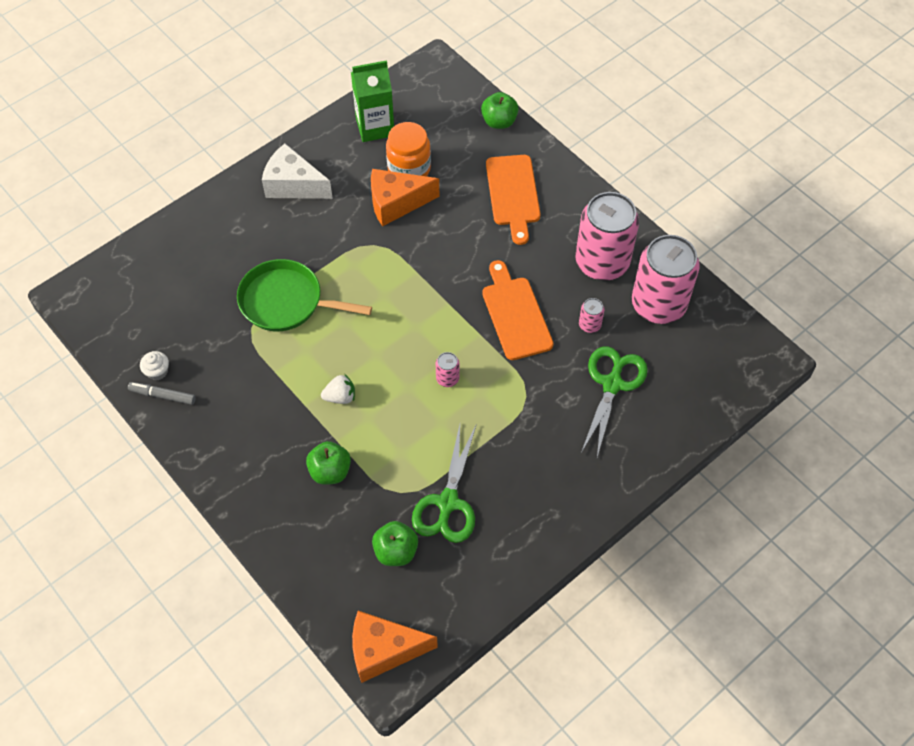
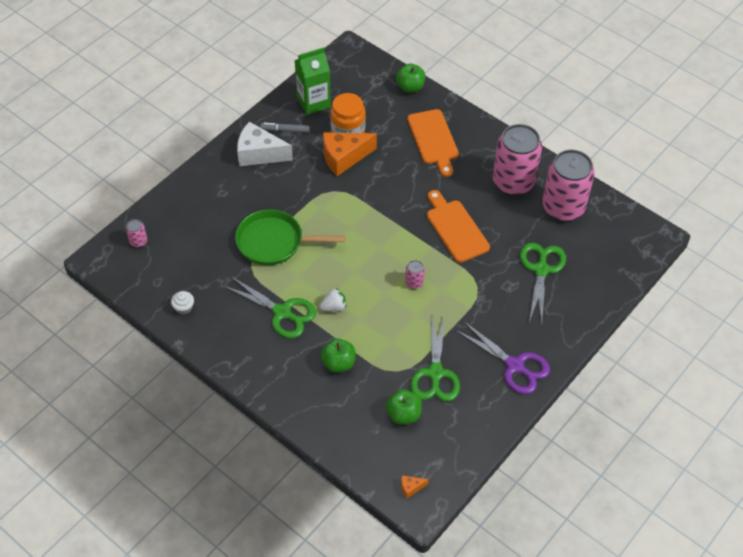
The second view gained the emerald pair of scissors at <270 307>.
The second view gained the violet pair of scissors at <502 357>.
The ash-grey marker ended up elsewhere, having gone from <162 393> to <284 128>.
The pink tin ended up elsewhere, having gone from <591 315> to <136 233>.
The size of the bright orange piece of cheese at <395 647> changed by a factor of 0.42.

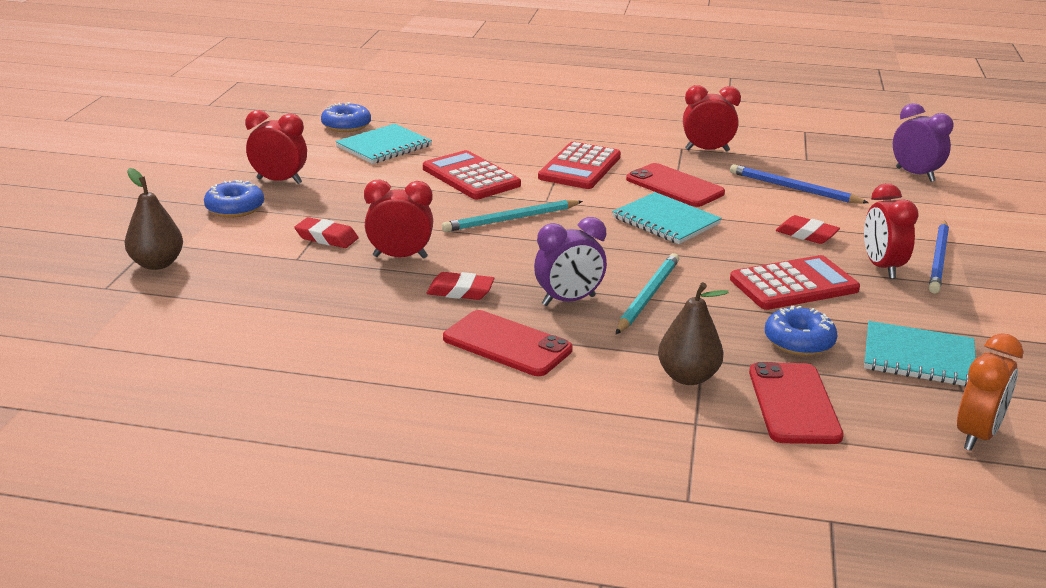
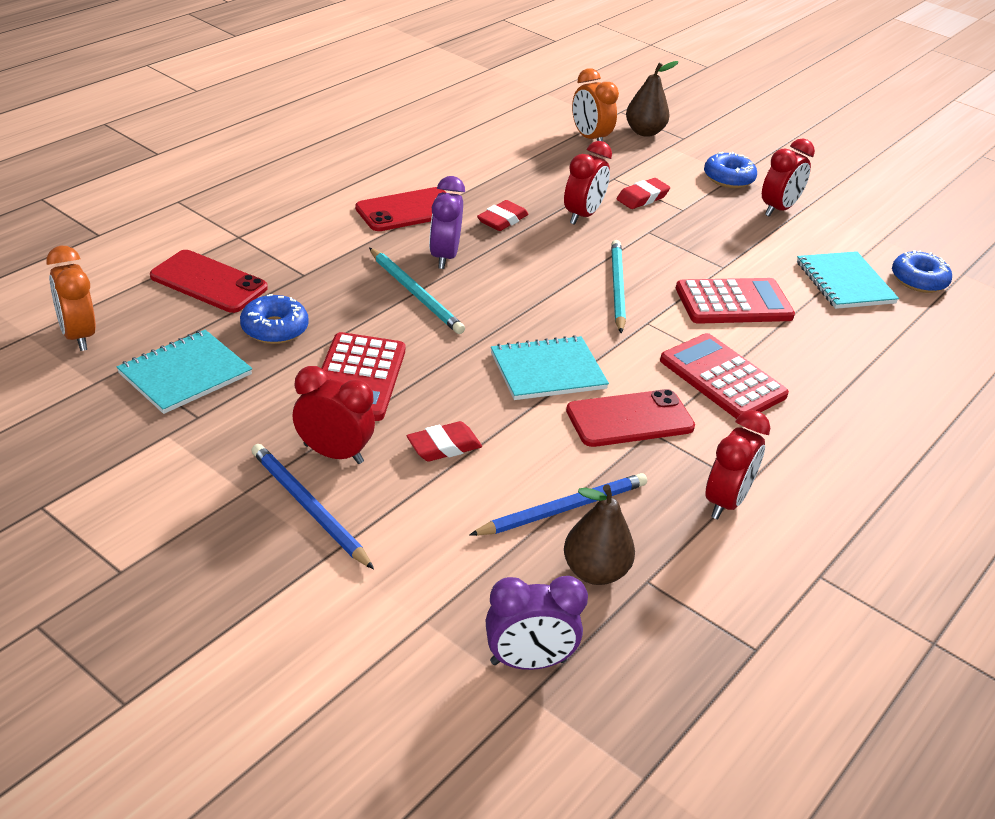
The second view gained the bright orange alarm clock at <595 104>.
The dark brown toy pear ended up elsewhere, having gone from <693 333> to <599 534>.

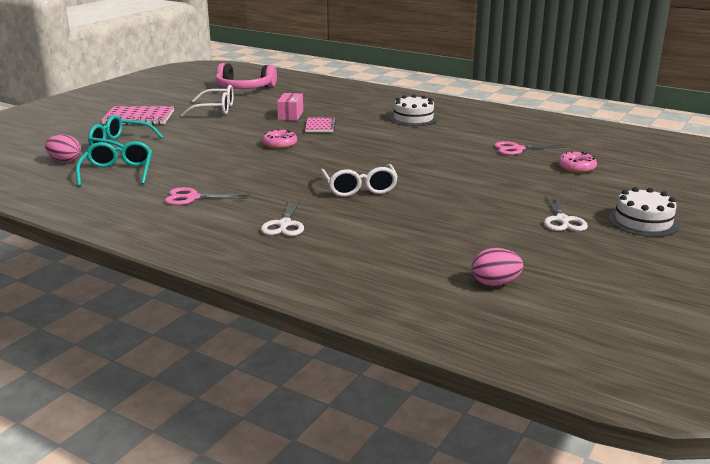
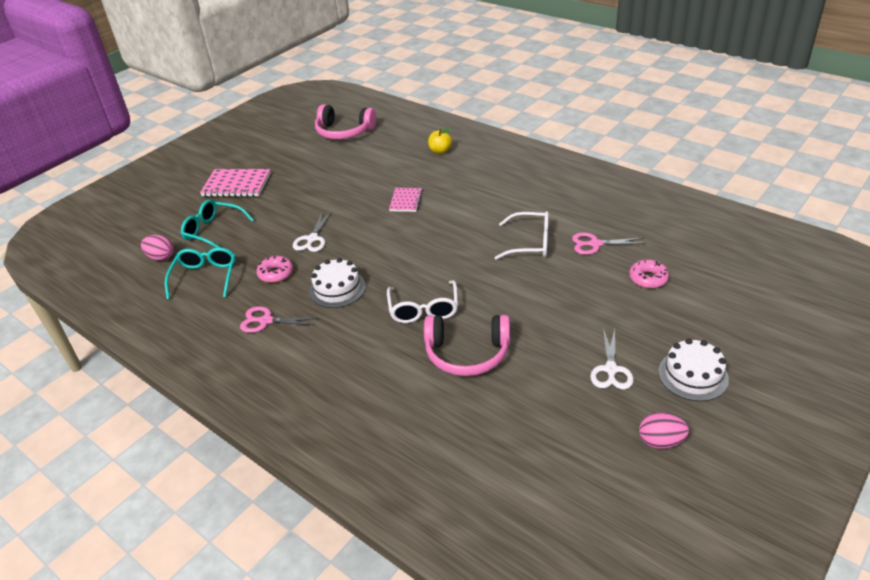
The second view lost the pink package at <290 107>.
The second view gained the pink headset at <467 345>.
The second view gained the golden apple fruit at <440 141>.
The pure white spectacles ended up elsewhere, having gone from <207 101> to <521 235>.
The pure white pair of scissors ended up elsewhere, having gone from <282 217> to <312 232>.
The pink doughnut ended up elsewhere, having gone from <279 139> to <275 269>.
The pure white gateau ended up elsewhere, having gone from <413 110> to <337 283>.
The pink egg ended up elsewhere, having gone from <497 267> to <664 430>.

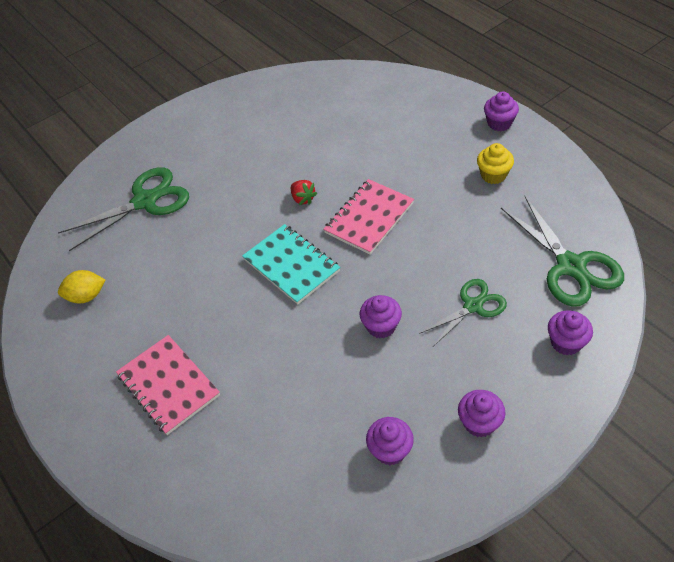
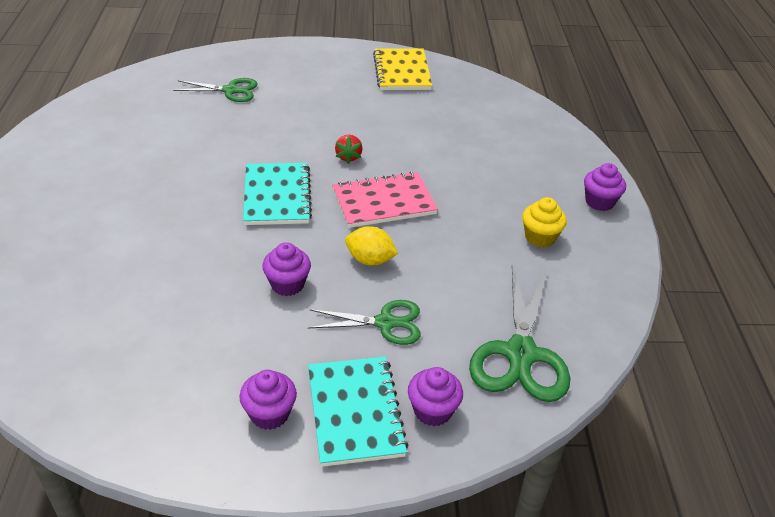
The second view lost the pink notebook at <168 385>.
The second view lost the violet fairy cake at <390 441>.
The second view gained the aqua notebook at <358 412>.
The second view gained the golden notebook at <402 69>.
The golden citrus fruit ended up elsewhere, having gone from <81 286> to <371 245>.
The size of the emerald pair of scissors at <123 209> changed by a factor of 0.62.

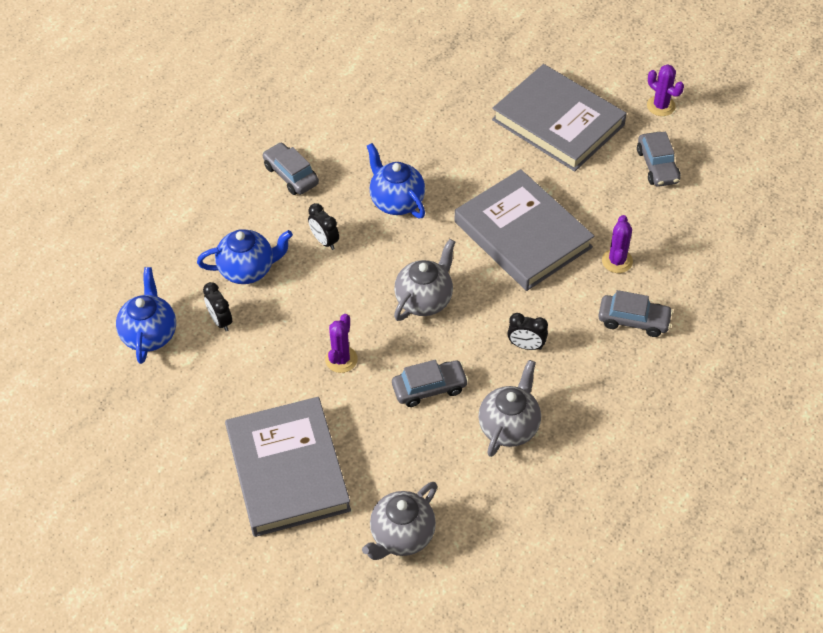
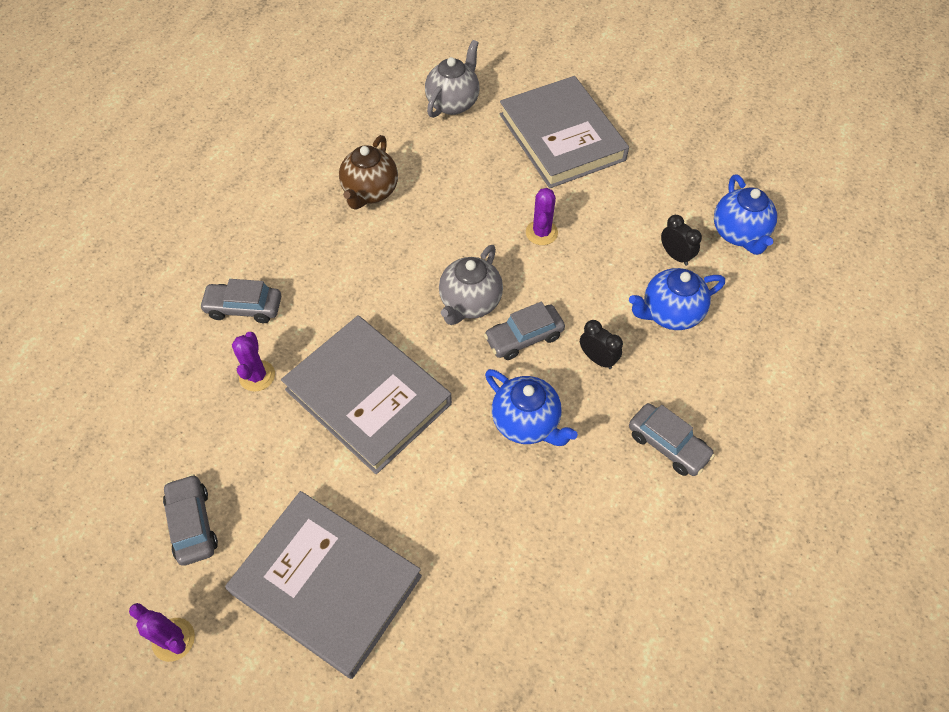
The second view lost the ebony alarm clock at <527 331>.
The ash-grey car ended up elsewhere, having gone from <430 383> to <524 331>.
What was the ash-grey china teapot at <509 408> turned into the dark brown china teapot at <368 172>.

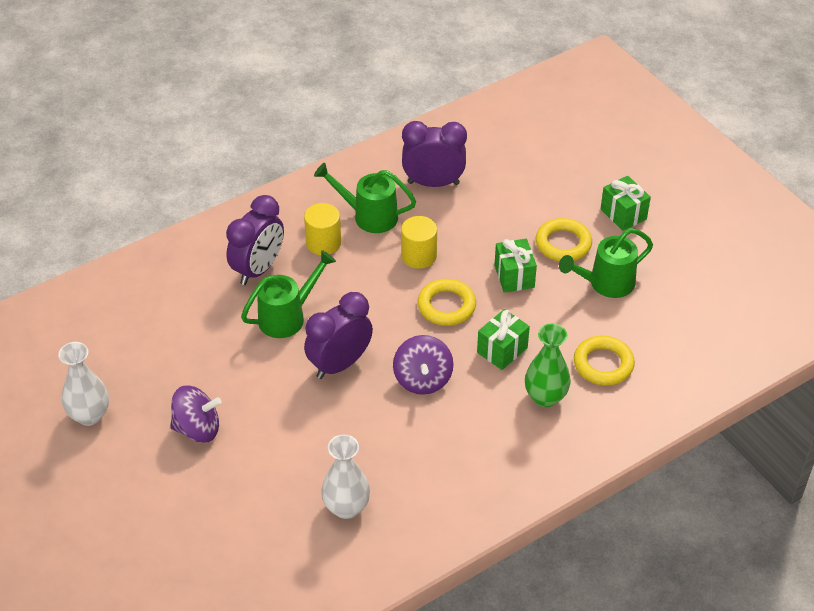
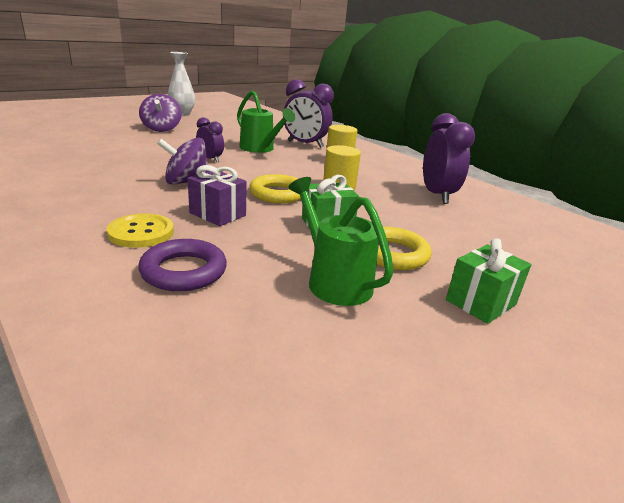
The second view lost the emerald sprinkling can at <365 198>.
The second view lost the pure white flower vase at <345 476>.
Where the emerald flower vase stood at <548 365>, the golden button came to stand at <140 230>.
What was the emerald present at <503 339> turned into the violet present at <217 195>.
What was the golden ring at <604 361> turned into the violet ring at <182 265>.
The size of the violet alarm clock at <338 335> changed by a factor of 0.56.

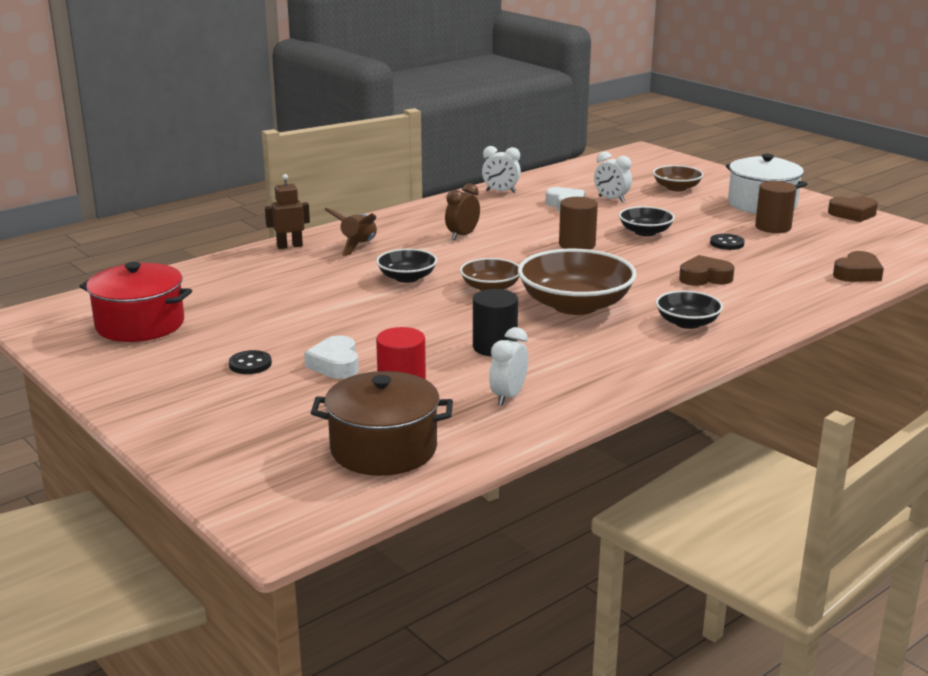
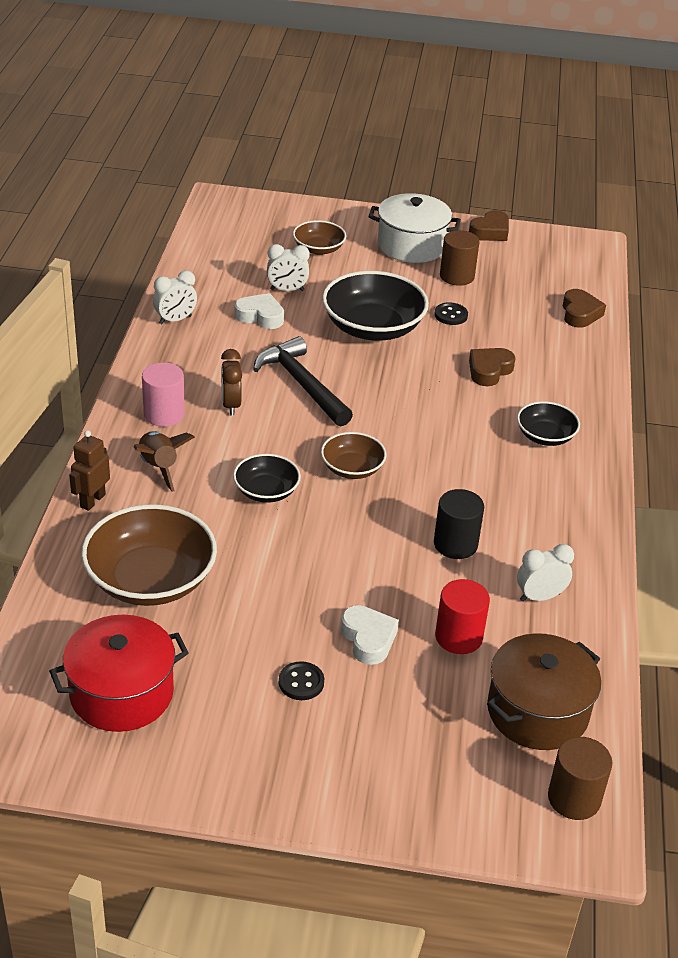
The second view gained the pink cylinder at <163 394>.
The second view gained the ebony carpenter's hammer at <303 381>.
The dark brown bowl ended up elsewhere, having gone from <577 282> to <149 555>.
The dark brown cylinder ended up elsewhere, having gone from <578 223> to <580 778>.
The pure white heart at <331 357> ended up facing another way, 150 degrees counterclockwise from before.
The pure white alarm clock at <508 366> ended up facing another way, 90 degrees clockwise from before.
The size of the ebony bowl at <647 221> changed by a factor of 1.83.

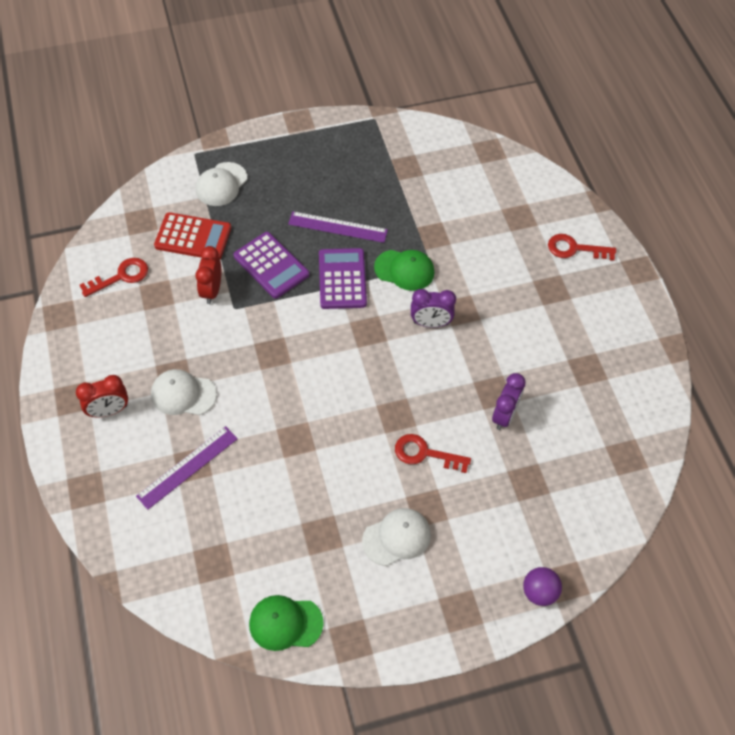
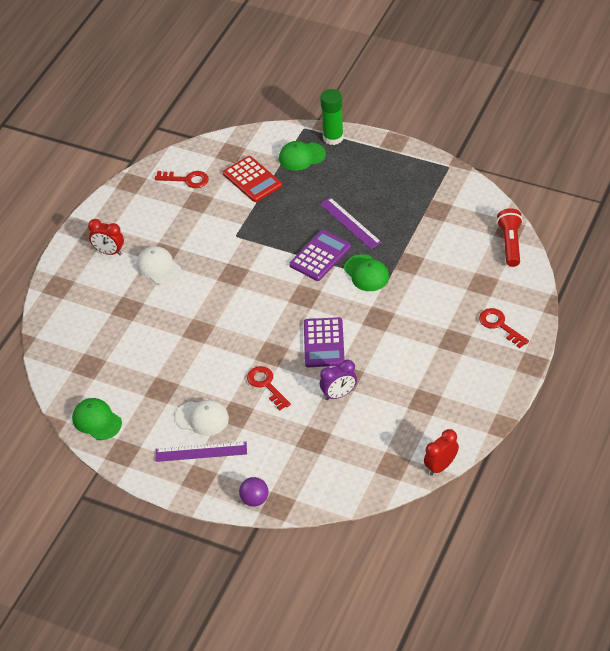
The second view lost the violet alarm clock at <433 308>.
The second view gained the emerald glue at <332 117>.
The second view gained the crimson torch at <509 237>.
The violet ruler ended up elsewhere, having gone from <187 468> to <201 451>.
The crimson alarm clock ended up elsewhere, having gone from <208 275> to <441 452>.
The violet pocket calculator ended up elsewhere, having gone from <271 265> to <324 342>.
What was the pure white cap at <221 184> turned into the emerald cap at <302 156>.

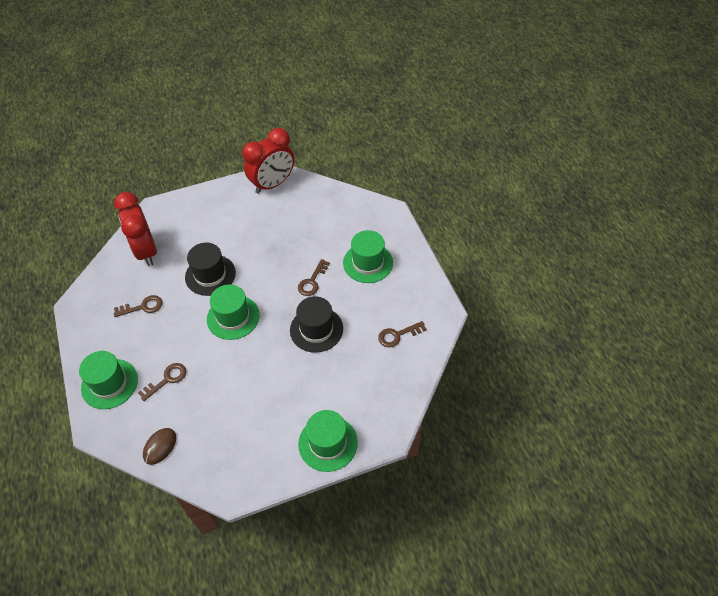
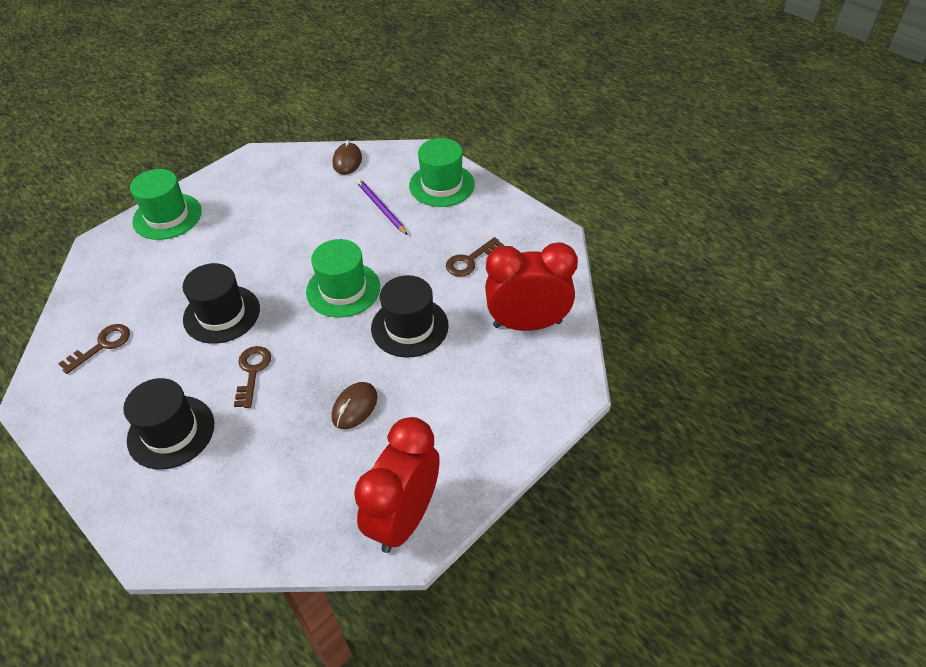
The second view gained the dark brown computer mouse at <354 405>.
Where the dark brown door key stood at <162 382>, the violet wooden pencil came to stand at <382 207>.
What was the emerald tall hat at <368 256> turned into the ebony tall hat at <168 424>.
The crimson alarm clock at <135 229> ended up facing another way, 45 degrees counterclockwise from before.

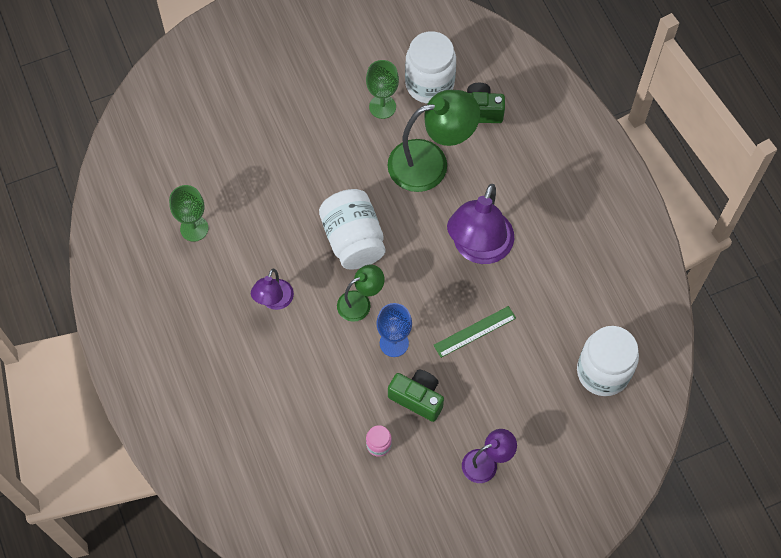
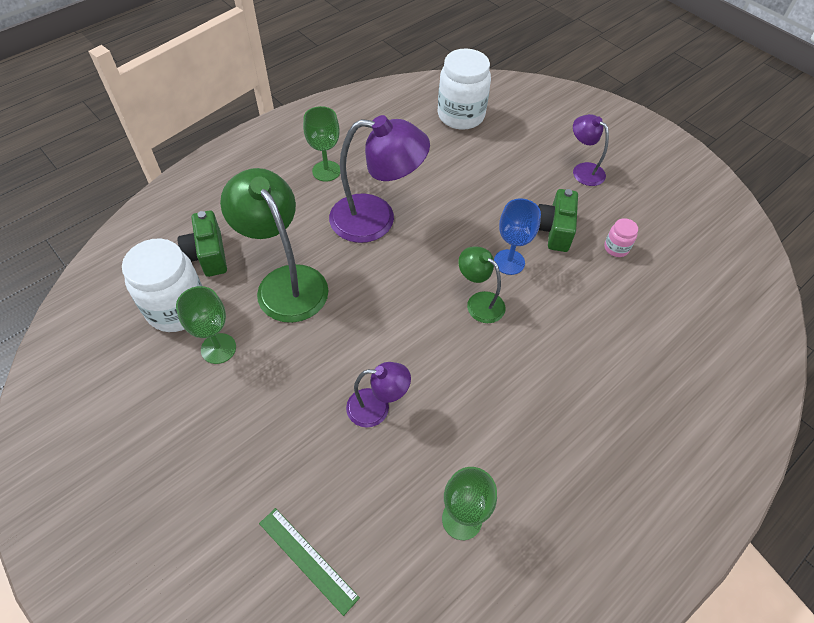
The second view lost the pure white jar at <352 229>.
The second view gained the emerald wine glass at <321 144>.
The violet reading lamp ended up elsewhere, having gone from <272 289> to <378 394>.
The emerald ruler ended up elsewhere, having gone from <474 332> to <309 562>.

